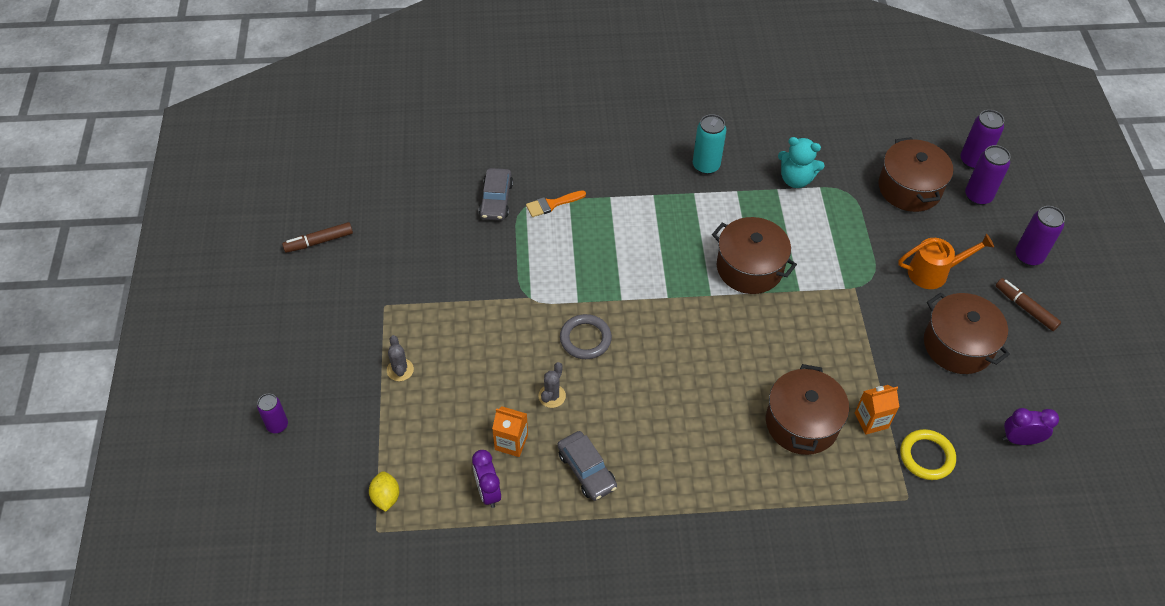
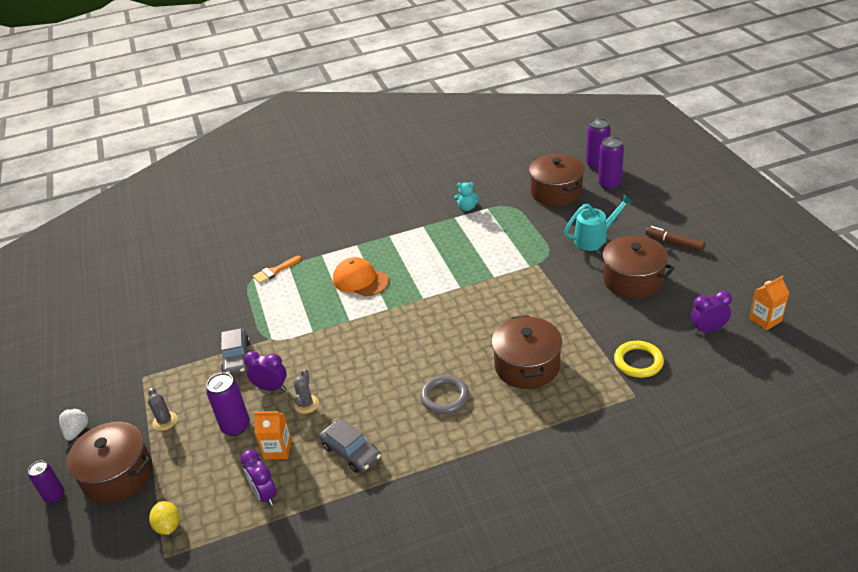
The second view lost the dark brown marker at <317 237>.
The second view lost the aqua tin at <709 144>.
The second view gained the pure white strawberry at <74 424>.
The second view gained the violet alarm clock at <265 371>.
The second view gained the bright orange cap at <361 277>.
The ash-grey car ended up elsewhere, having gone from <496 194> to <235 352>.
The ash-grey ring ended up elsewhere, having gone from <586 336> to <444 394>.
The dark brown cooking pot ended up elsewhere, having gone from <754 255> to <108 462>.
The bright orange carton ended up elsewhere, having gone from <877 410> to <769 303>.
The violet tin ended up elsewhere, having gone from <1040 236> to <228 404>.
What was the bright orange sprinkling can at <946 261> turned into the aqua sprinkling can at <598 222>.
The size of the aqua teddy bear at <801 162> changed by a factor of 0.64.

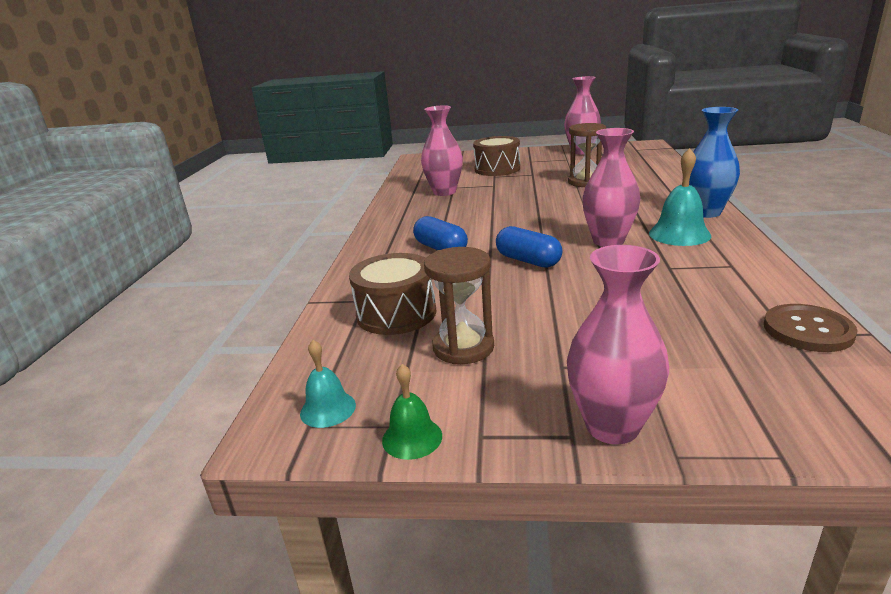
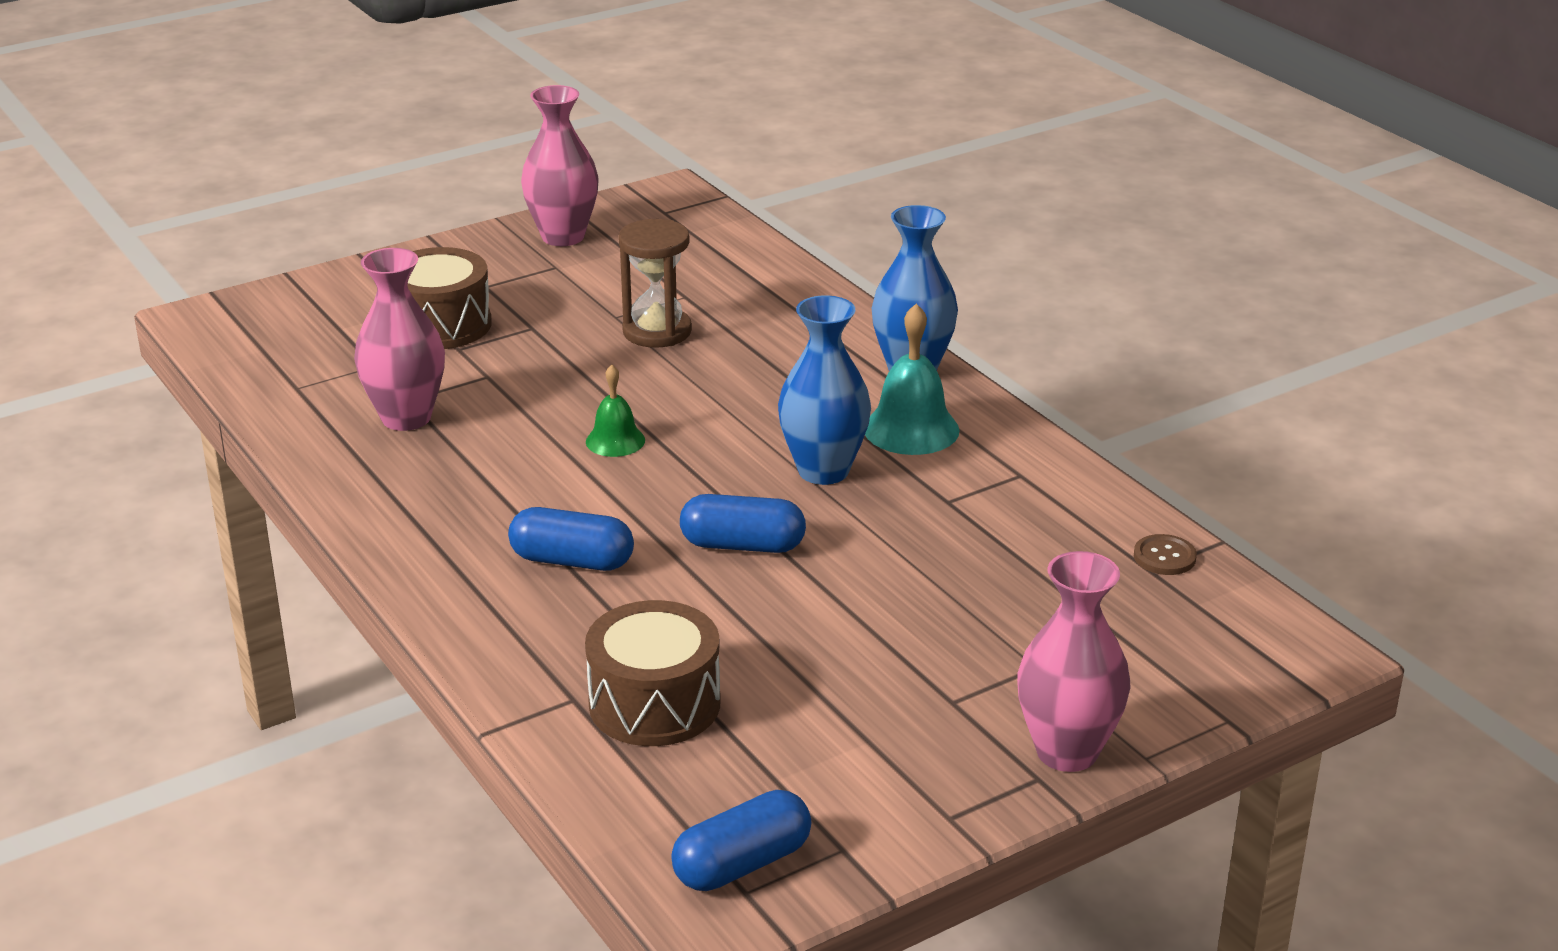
The second view lost the dark brown sandglass at <459 305>.
The emerald bell ended up elsewhere, having gone from <412 412> to <615 411>.
Where the aqua bell stood at <328 384>, the cobalt capsule came to stand at <741 840>.
What was the pink flower vase at <611 187> turned into the cobalt flower vase at <824 390>.
The size of the dark brown button at <811 328> changed by a factor of 0.62.

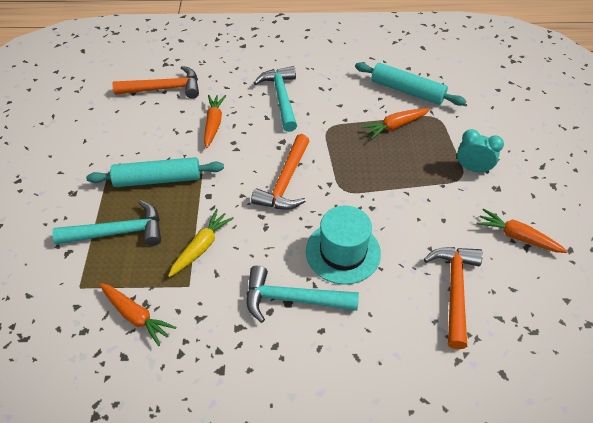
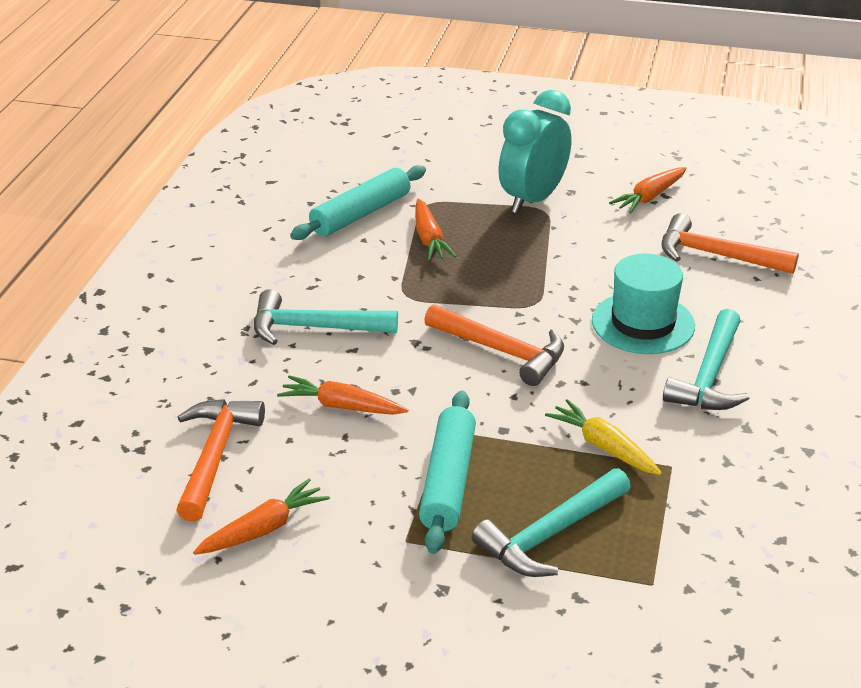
The bright orange root vegetable ended up elsewhere, having gone from <137 314> to <261 516>.
The aqua carpenter's hammer at <106 223> ended up facing another way, 135 degrees counterclockwise from before.
The size of the aqua alarm clock at <480 151> changed by a factor of 1.69.

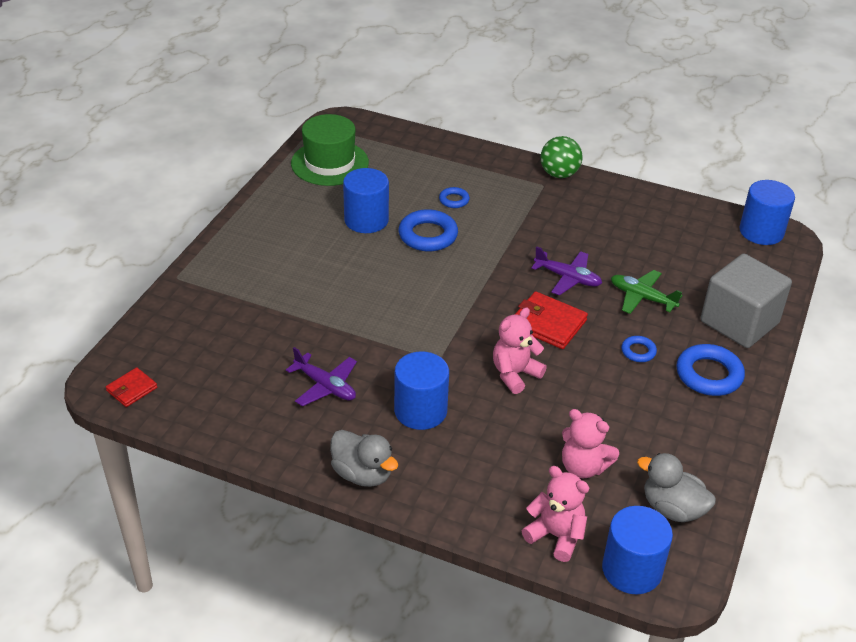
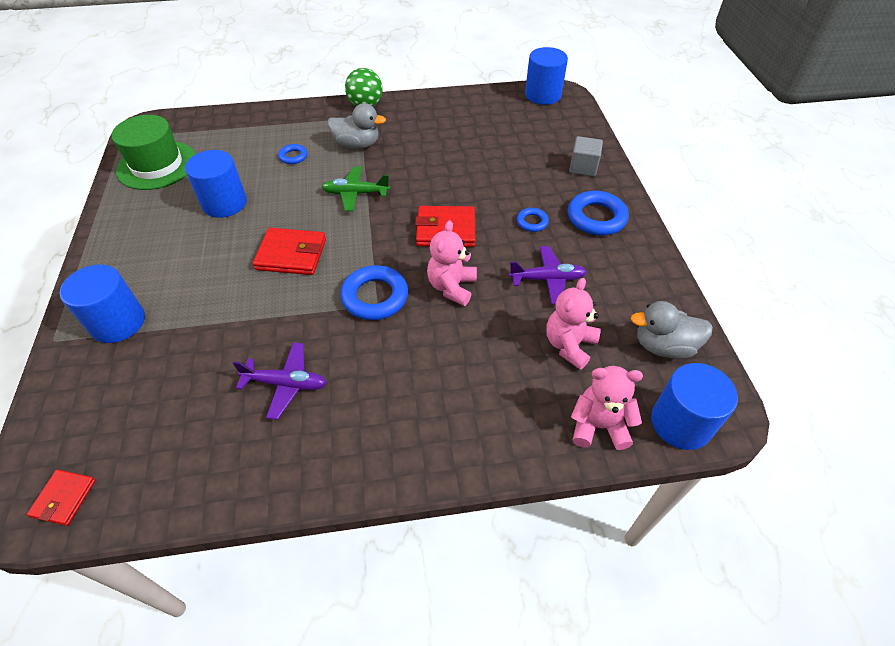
The second view gained the crimson wallet at <289 251>.
The ash-grey duck ended up elsewhere, having gone from <364 458> to <357 126>.
The cobalt cylinder ended up elsewhere, having gone from <421 390> to <102 303>.
The cobalt ring ended up elsewhere, having gone from <428 230> to <374 292>.
The violet aeroplane ended up elsewhere, having gone from <566 271> to <548 275>.
The emerald aeroplane ended up elsewhere, having gone from <646 292> to <356 188>.
The pink teddy bear at <590 443> ended up facing another way, 120 degrees clockwise from before.
The size of the ash-grey solid cube at <746 301> changed by a factor of 0.52.

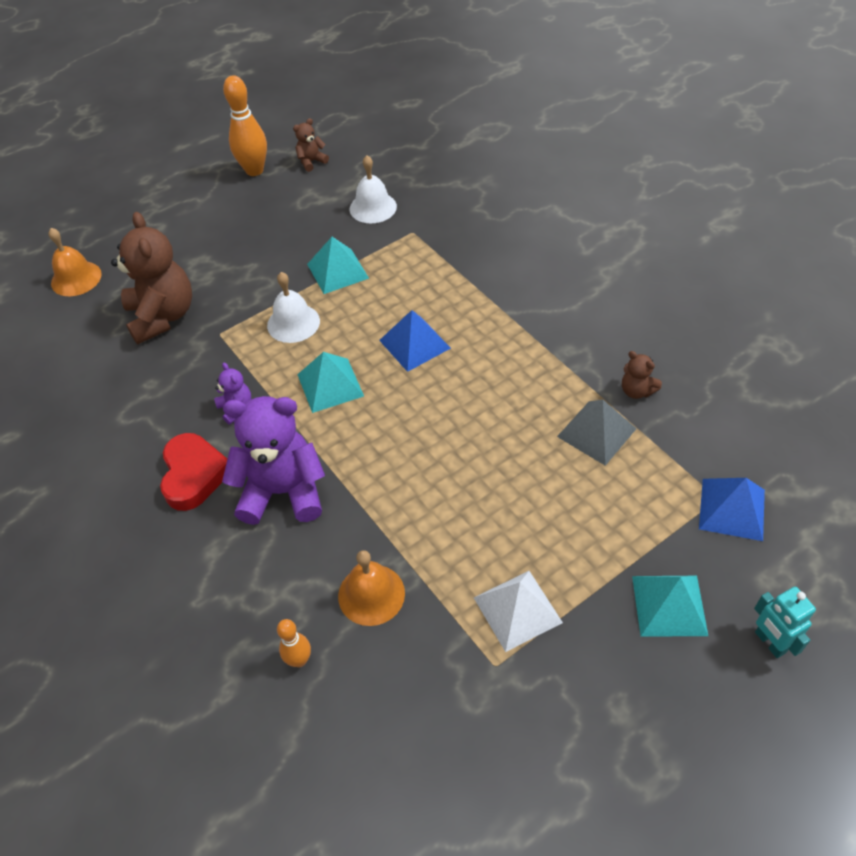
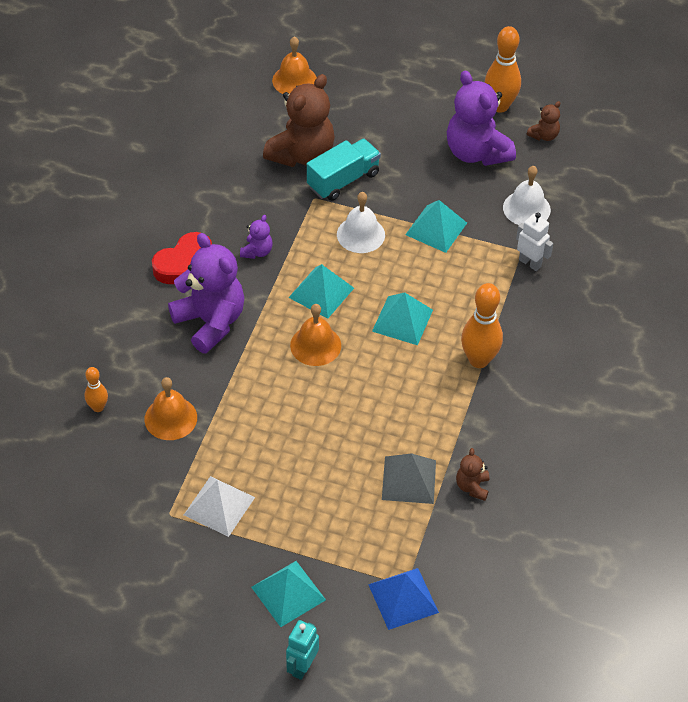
The second view gained the bright orange bell at <315 335>.
The second view gained the aqua truck at <344 170>.
The second view gained the violet teddy bear at <481 118>.
The second view gained the bright orange bowling pin at <482 325>.
The second view gained the pure white robot at <534 242>.
What was the cobalt pyramid at <415 341> turned into the aqua pyramid at <402 318>.
The dark brown teddy bear at <311 145> ended up facing another way, 120 degrees clockwise from before.

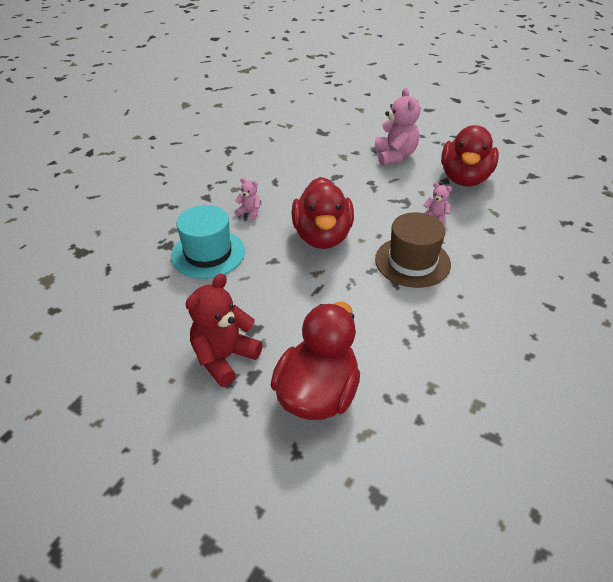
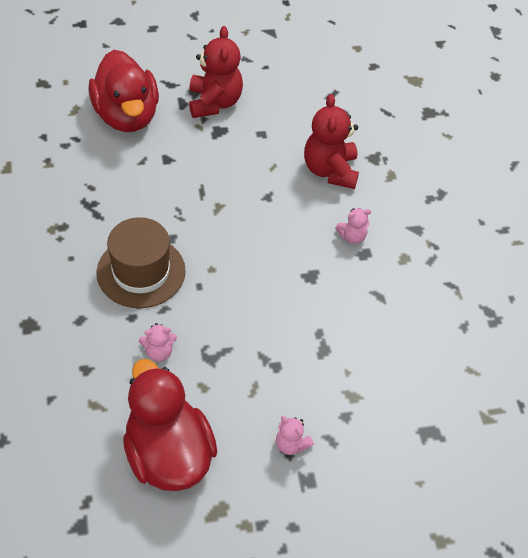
The second view lost the crimson duck at <322 213>.
Where the aqua tall hat stood at <208 242>, the crimson teddy bear came to stand at <331 141>.
The size of the pink teddy bear at <397 126> changed by a factor of 0.50.

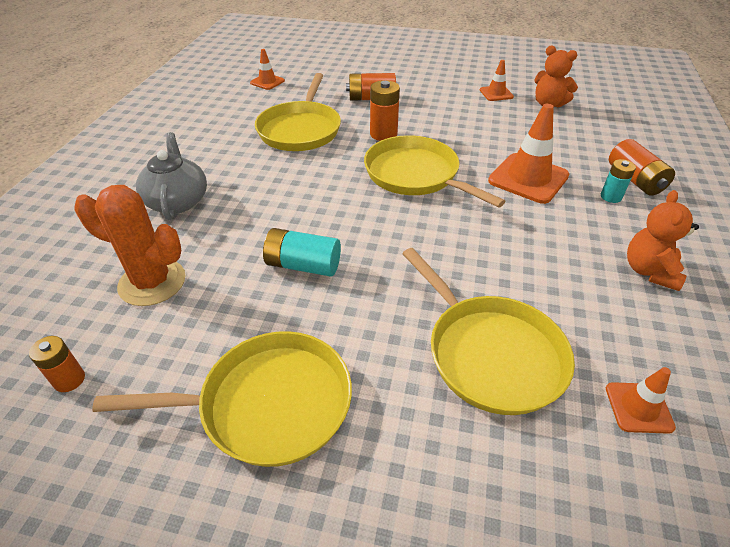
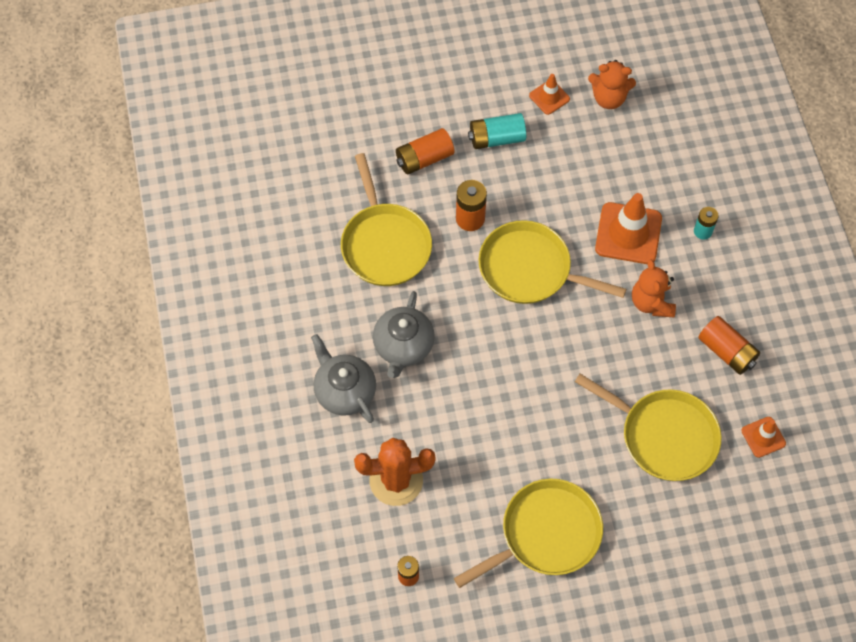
The second view lost the bright orange traffic cone at <267 69>.
The second view gained the ash-grey china teapot at <404 334>.
The aqua AA battery ended up elsewhere, having gone from <302 252> to <497 131>.
The bright orange AA battery ended up elsewhere, having gone from <642 167> to <729 345>.
The bright orange teddy bear ended up elsewhere, having gone from <663 240> to <654 288>.

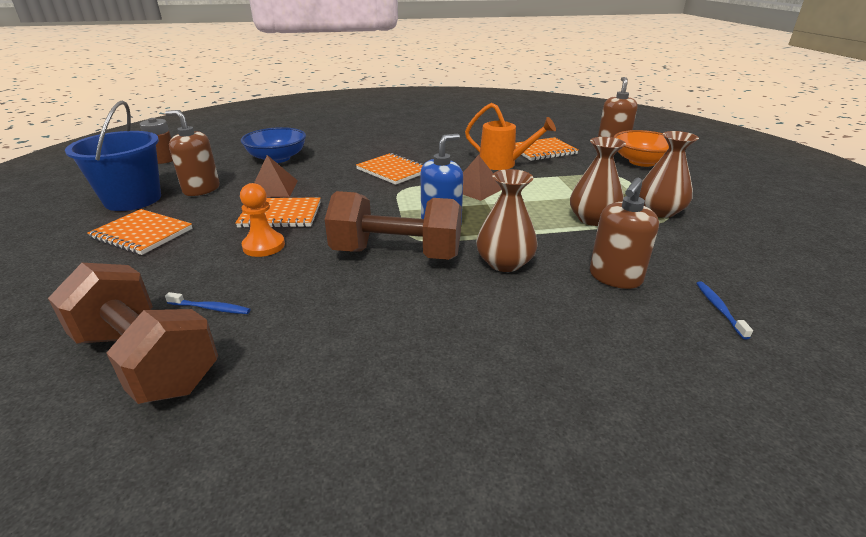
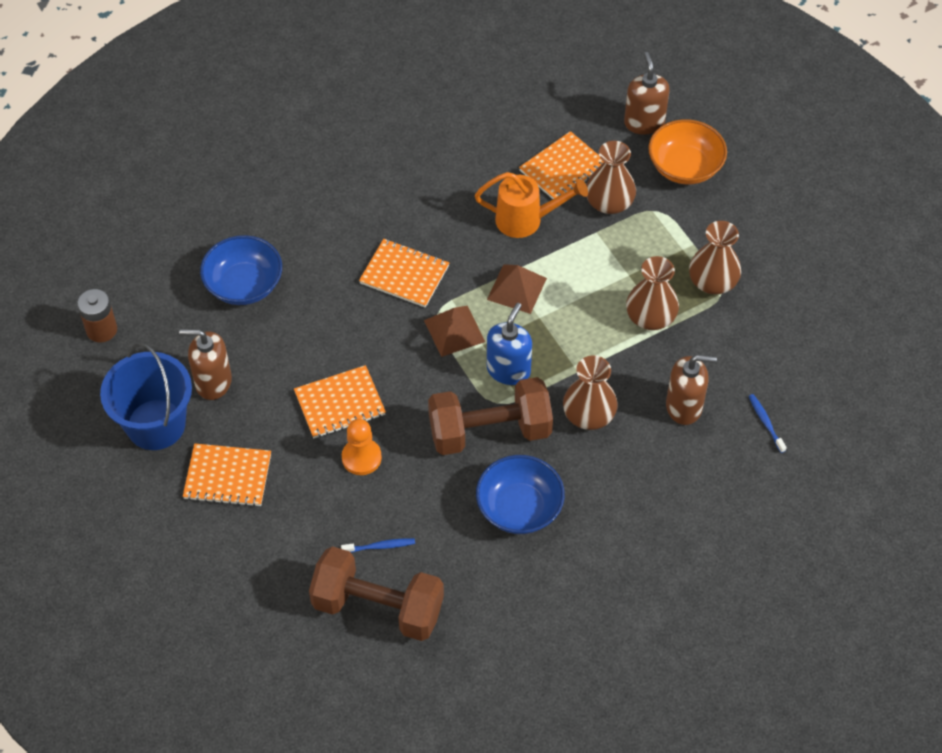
The second view gained the cobalt bowl at <520 494>.
The second view gained the dark brown flower vase at <611 177>.
The dark brown pyramid ended up elsewhere, having gone from <276 176> to <454 331>.
The dark brown soap pump at <624 233> ended up facing another way, 105 degrees counterclockwise from before.

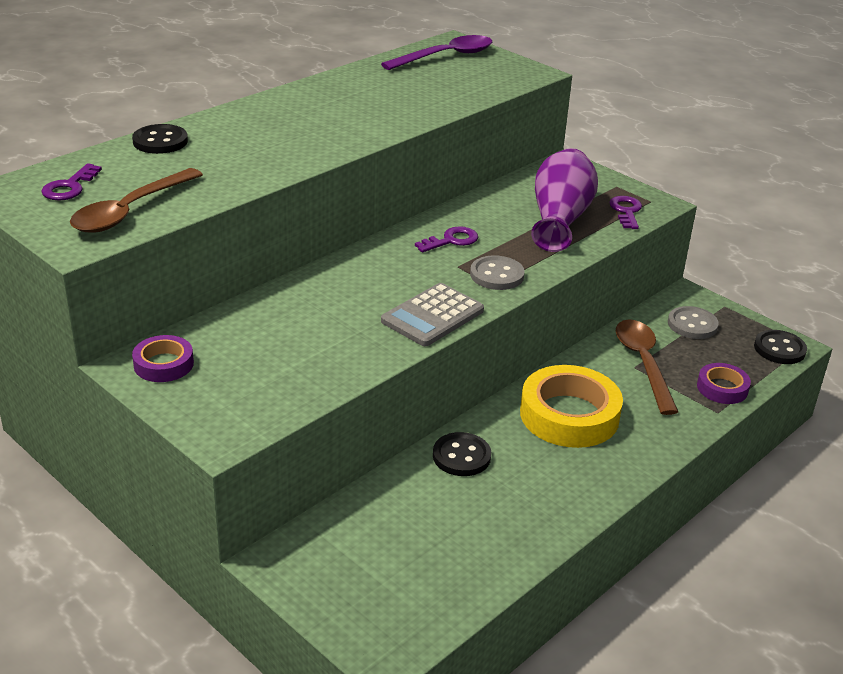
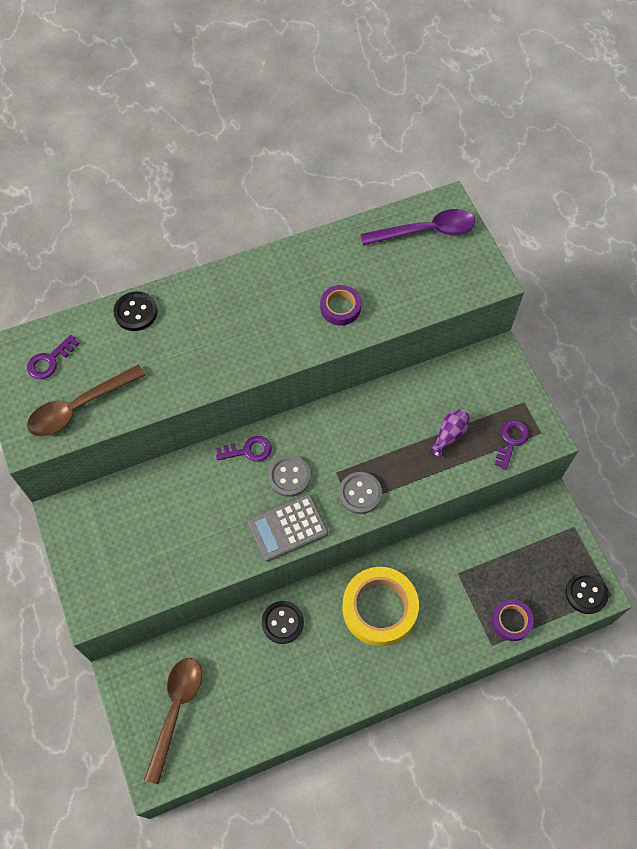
The violet tape ended up elsewhere, having gone from <163 358> to <340 305>.
The violet door key ended up elsewhere, having gone from <446 239> to <244 449>.
The dark brown spoon ended up elsewhere, having gone from <647 367> to <173 721>.
The ash-grey button ended up elsewhere, having gone from <693 322> to <289 476>.
The size of the violet flower vase at <564 200> changed by a factor of 0.47.

